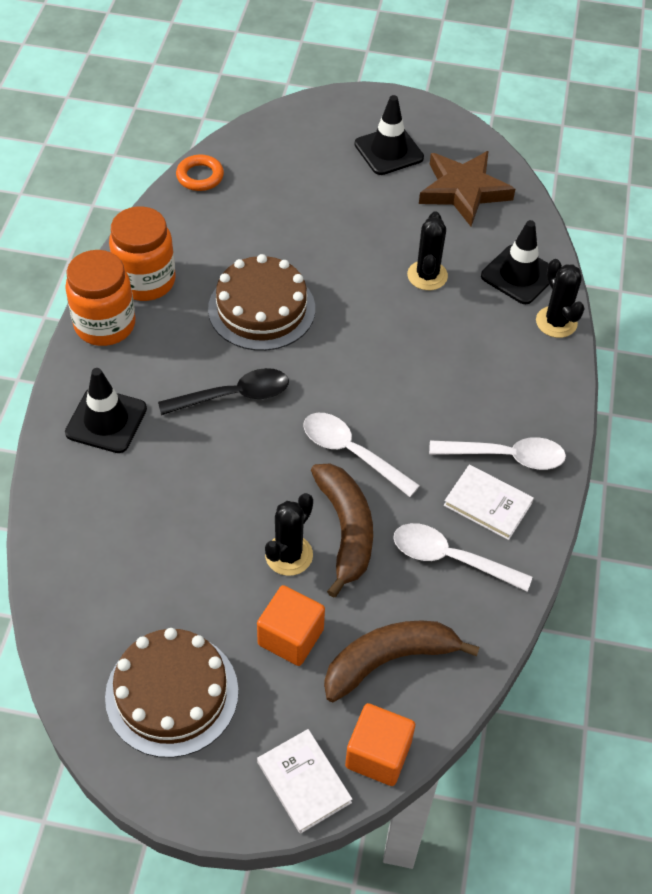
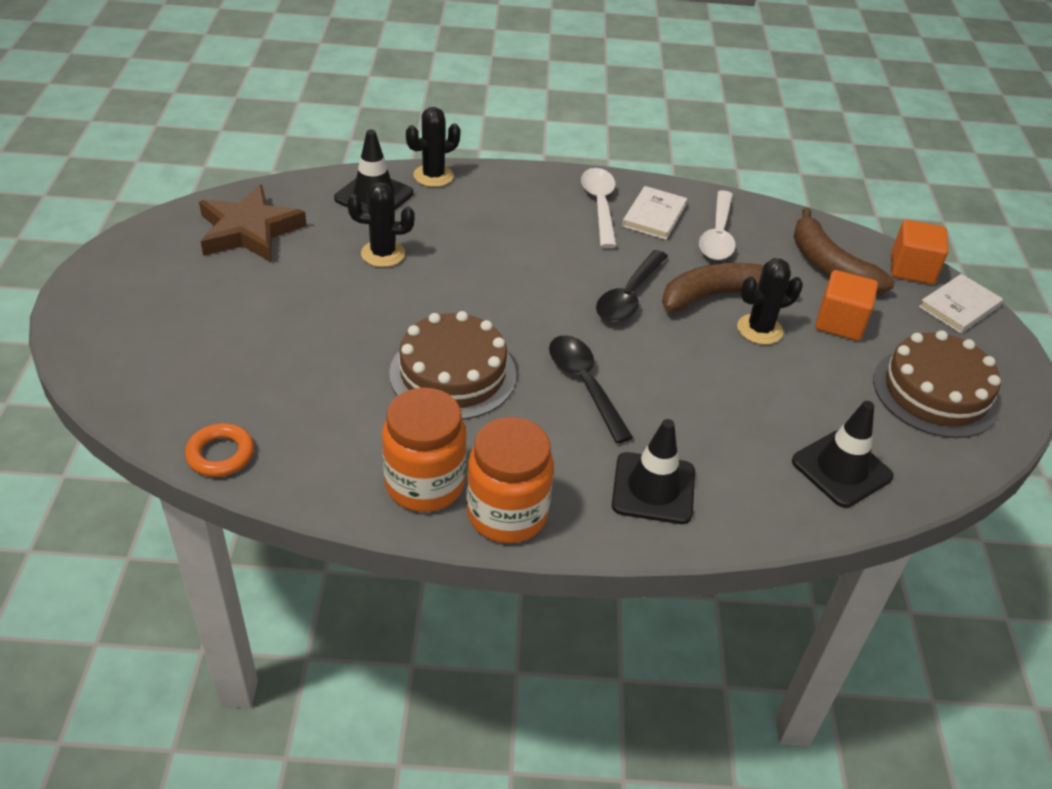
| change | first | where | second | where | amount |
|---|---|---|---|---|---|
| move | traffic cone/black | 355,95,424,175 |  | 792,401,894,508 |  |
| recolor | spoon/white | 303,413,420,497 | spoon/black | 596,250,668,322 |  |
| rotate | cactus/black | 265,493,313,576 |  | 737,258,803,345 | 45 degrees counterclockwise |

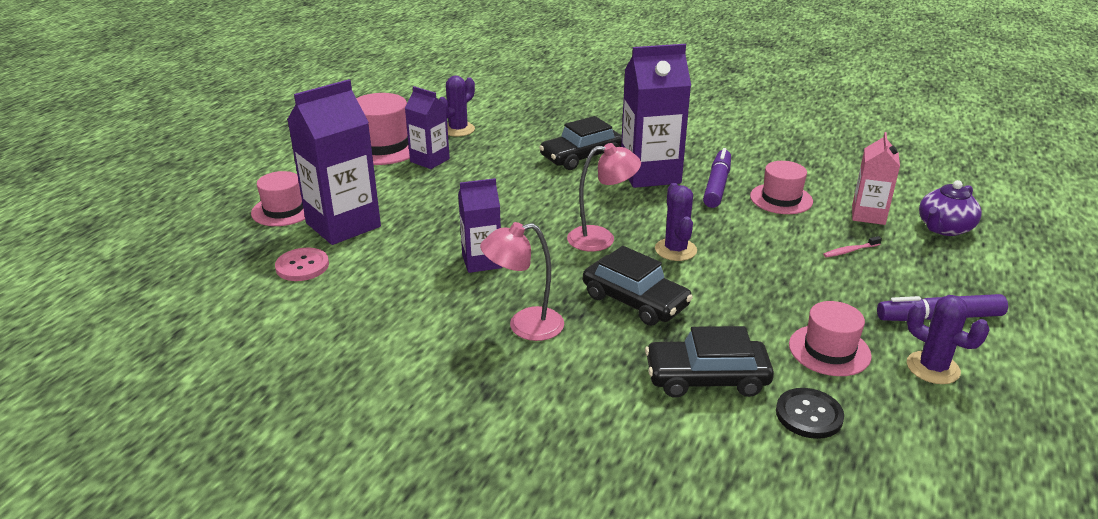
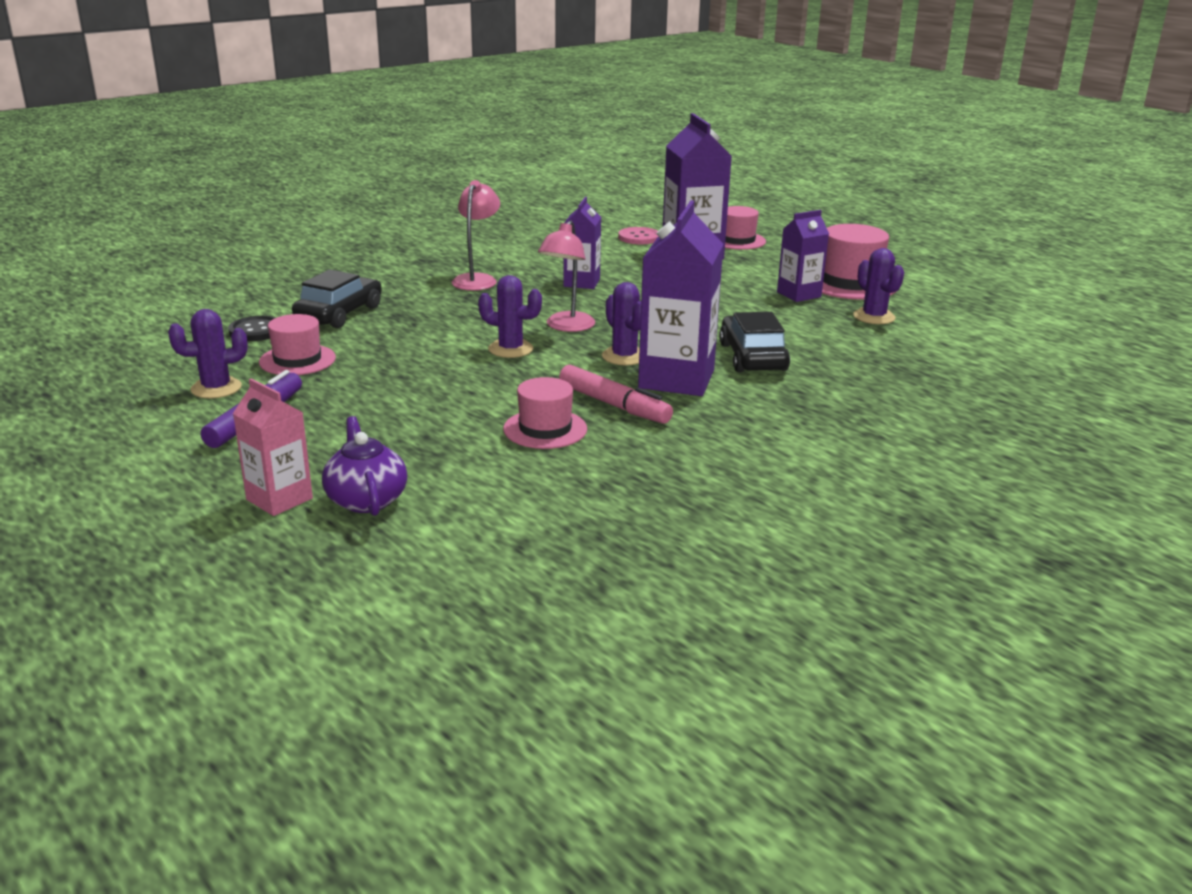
| change | first | where | second | where | amount |
|---|---|---|---|---|---|
| move | carton/pink | 852,132,900,225 |  | 233,378,313,516 |  |
| recolor | marker/purple | 703,148,731,208 | marker/pink | 559,365,673,424 |  |
| delete | toothbrush/pink | 823,236,882,257 |  |  |  |
| delete | car/black | 583,246,693,326 |  |  |  |
| insert |  |  | cactus/purple | 602,282,641,365 |  |

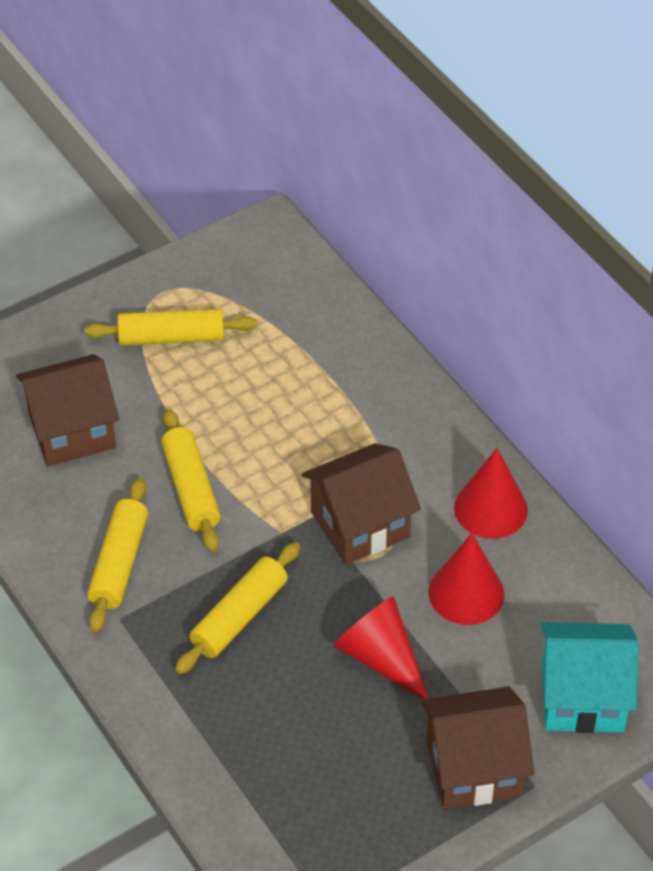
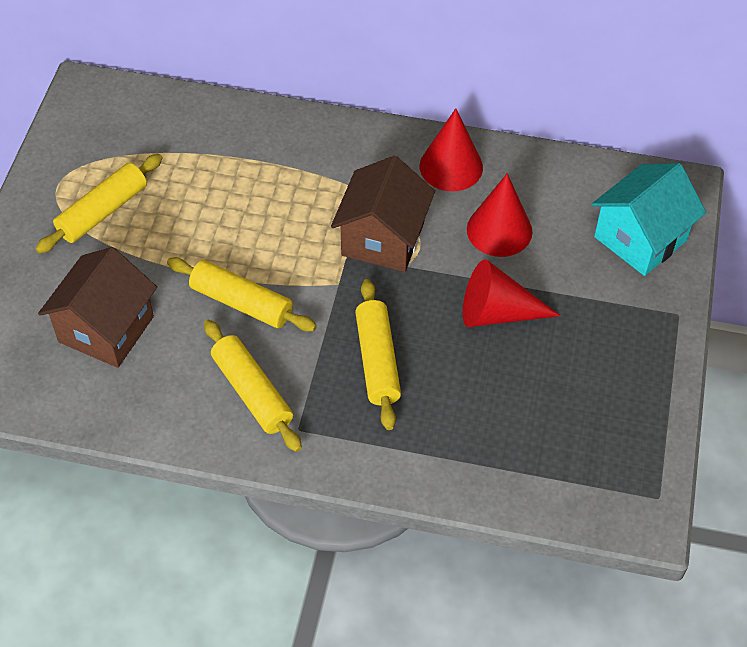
| change | first | where | second | where | amount |
|---|---|---|---|---|---|
| delete | house/brown | 421,686,534,809 |  |  |  |

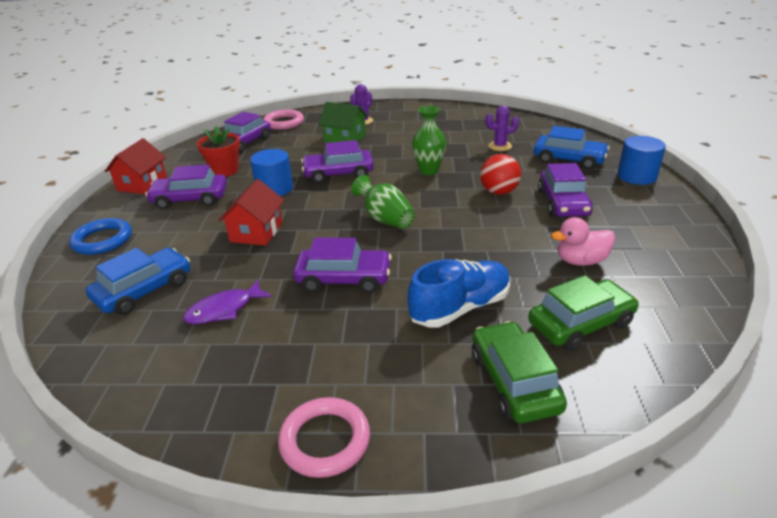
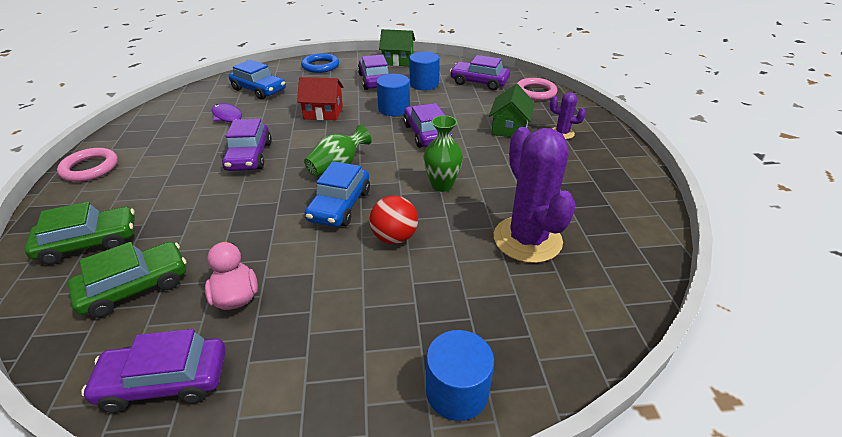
| change | first | where | second | where | amount |
|---|---|---|---|---|---|
| resize | cactus/purple | 485,105,519,151 |  | 494,127,576,263 | x2.13 |
| replace | flower pot/red | 197,126,240,177 | cylinder/blue | 409,52,439,90 |  |
| move | car/blue | 534,126,610,169 |  | 305,161,370,227 |  |
| recolor | house/red | 104,138,167,194 | house/green | 379,29,415,66 |  |
| move | car/purple | 538,163,593,217 |  | 81,329,226,413 |  |
| delete | shoe/blue | 408,259,511,328 |  |  |  |
| rotate | car/green | 528,275,639,351 |  | 68,242,187,318 | 90 degrees counterclockwise |

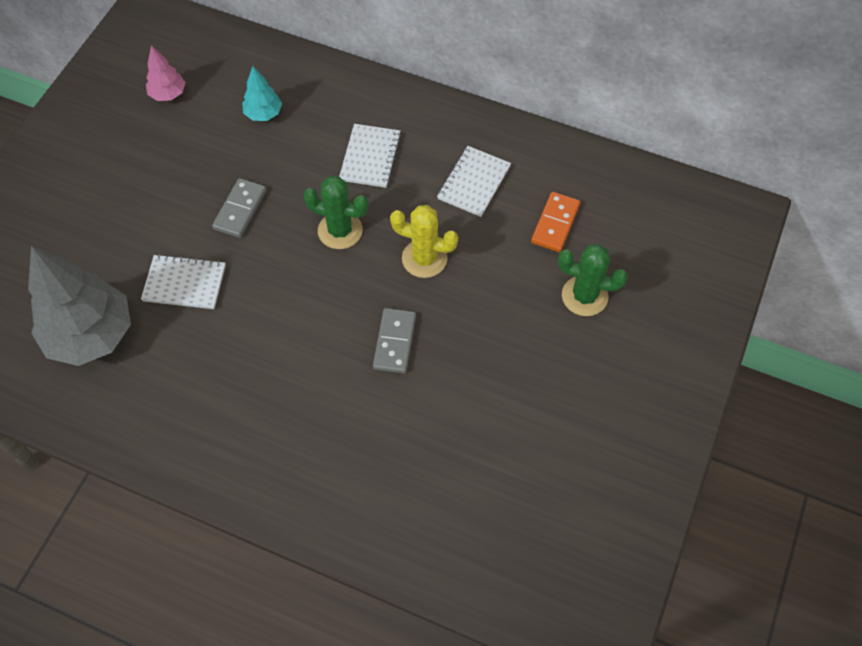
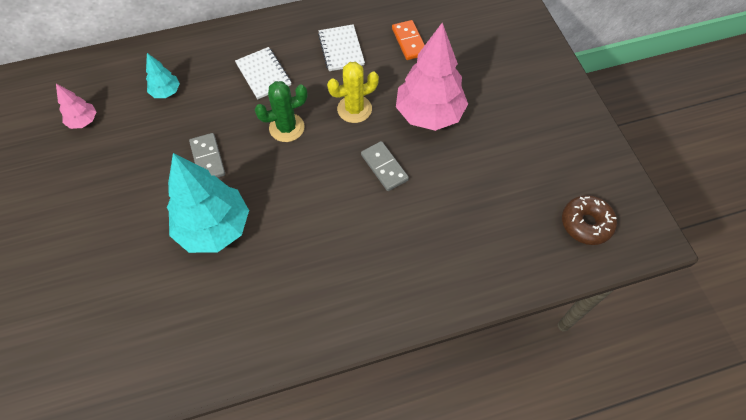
| change | first | where | second | where | amount |
|---|---|---|---|---|---|
| delete | cactus/green | 558,244,628,316 |  |  |  |
| delete | tree/grey | 28,246,131,366 |  |  |  |
| replace | notebook/white | 141,254,226,309 | tree/turquoise | 167,153,249,253 |  |
| insert |  |  | tree/pink | 396,23,468,131 |  |
| insert |  |  | donut/brown | 562,195,617,245 |  |

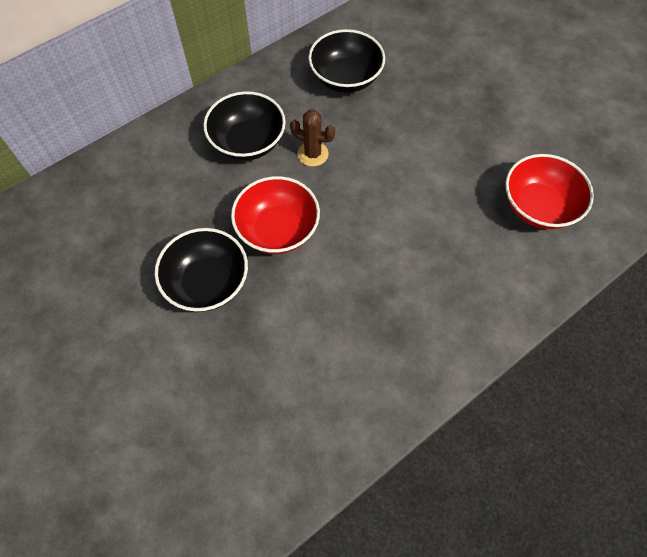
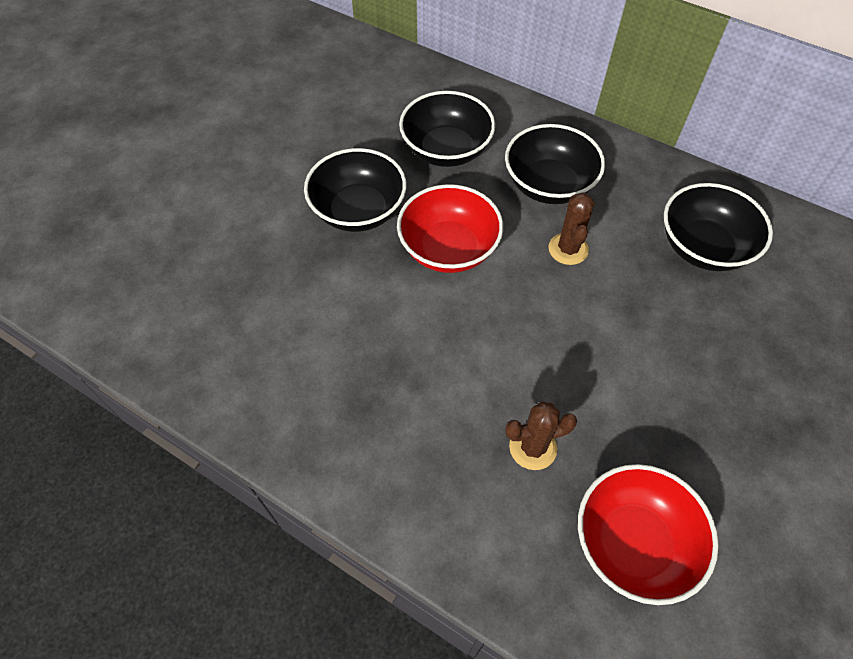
| change | first | where | second | where | amount |
|---|---|---|---|---|---|
| insert |  |  | bowl/black | 399,91,495,167 |  |
| insert |  |  | cactus/brown | 505,401,577,470 |  |

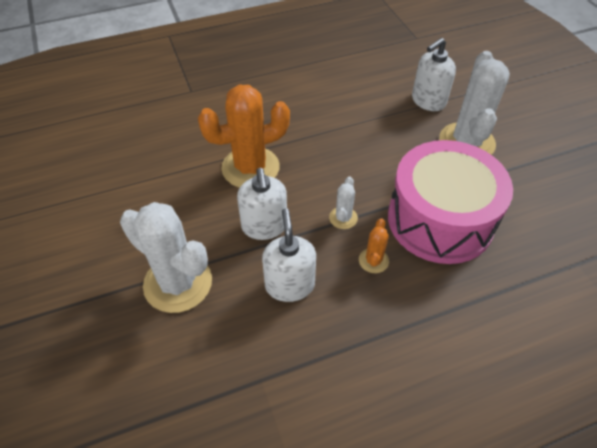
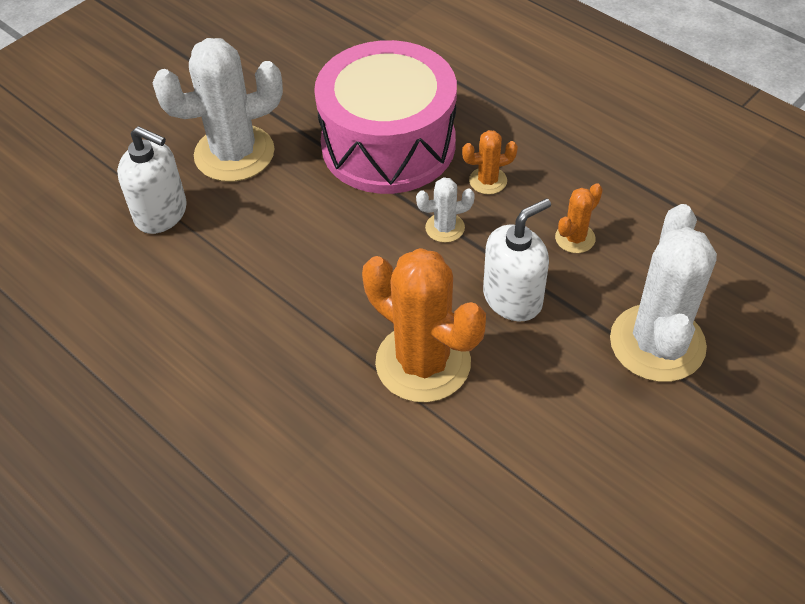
| change | first | where | second | where | amount |
|---|---|---|---|---|---|
| replace | soap dispenser/white | 262,208,316,302 | cactus/orange | 555,183,603,253 |  |

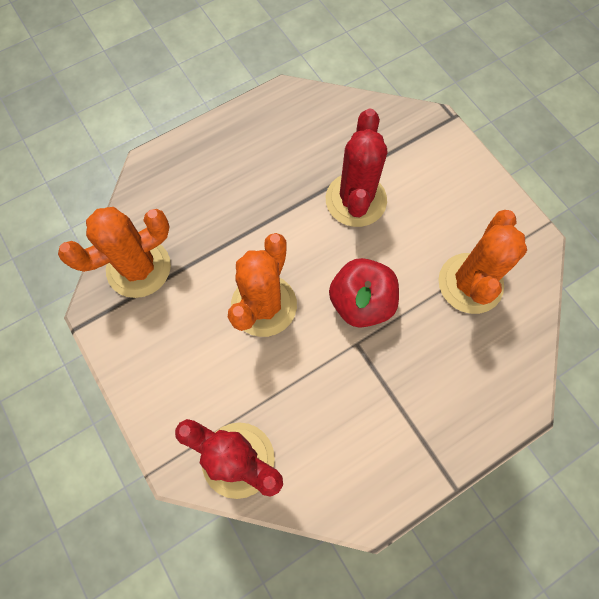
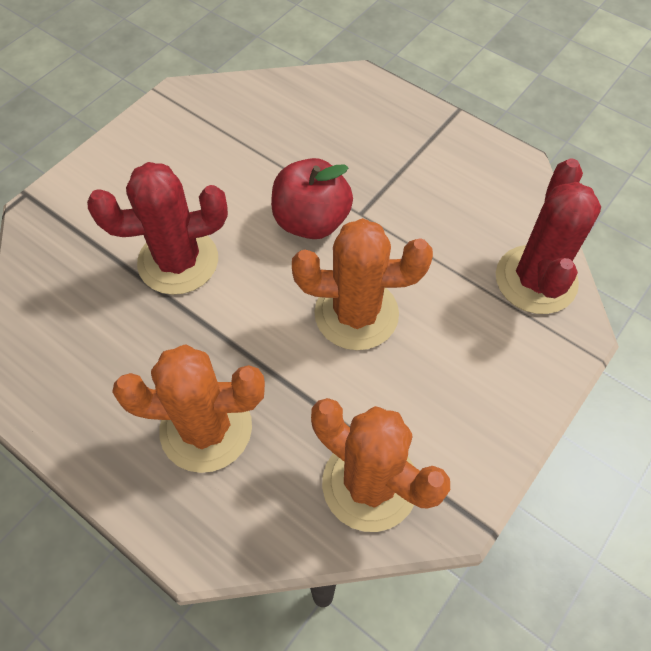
| change | first | where | second | where | amount |
|---|---|---|---|---|---|
| move | cactus/orange | 438,210,527,314 |  | 112,344,265,473 |  |

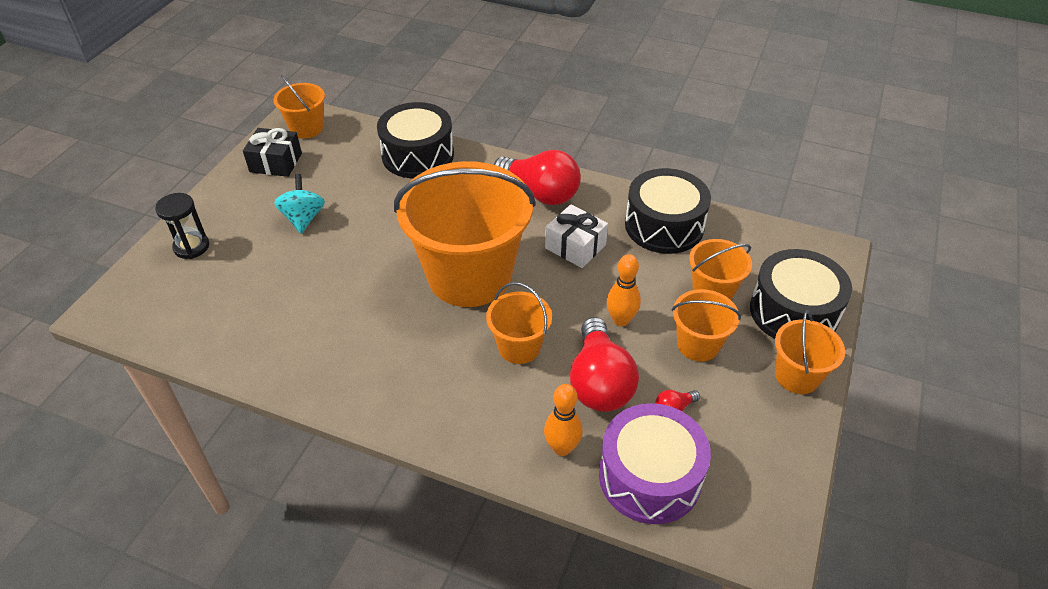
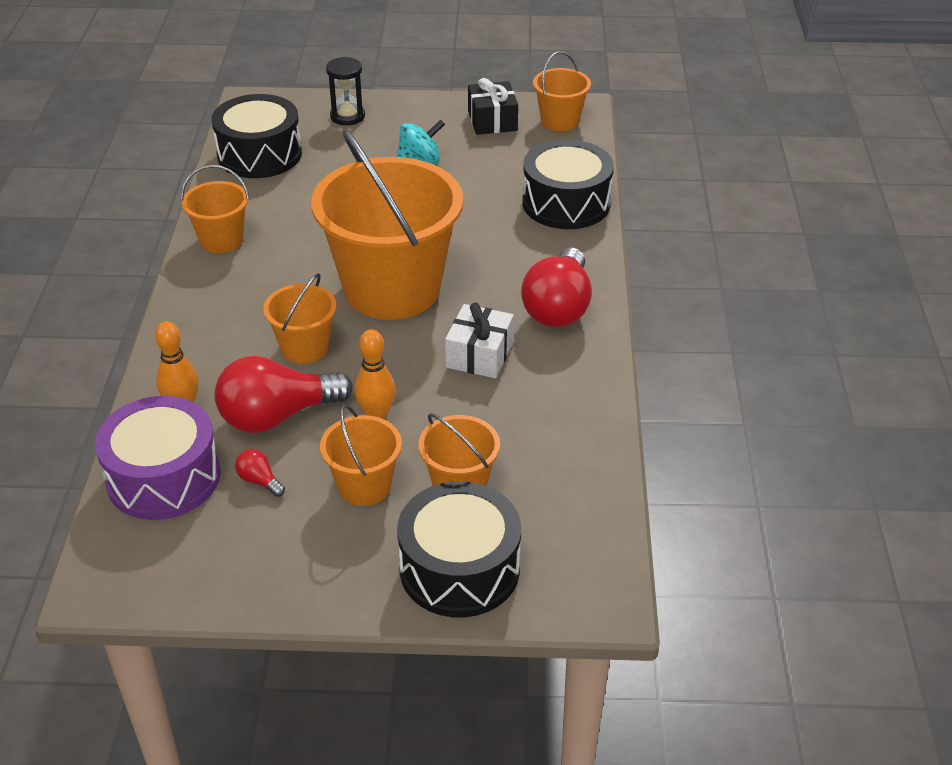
| change | first | where | second | where | amount |
|---|---|---|---|---|---|
| move | drum/black | 625,168,711,254 |  | 212,94,302,178 |  |
| move | bucket/orange | 775,310,845,394 |  | 181,165,250,253 |  |

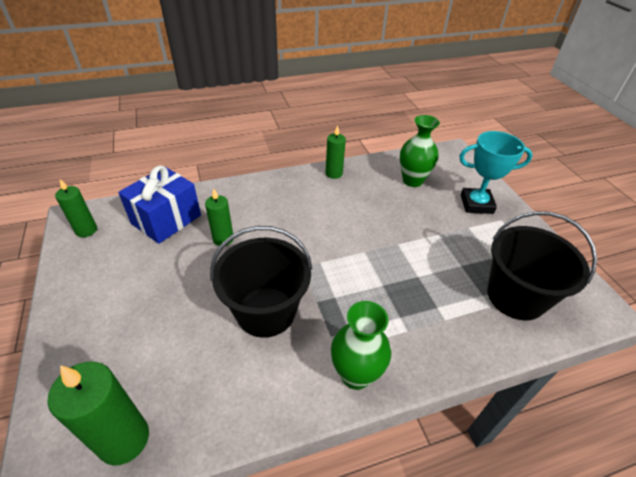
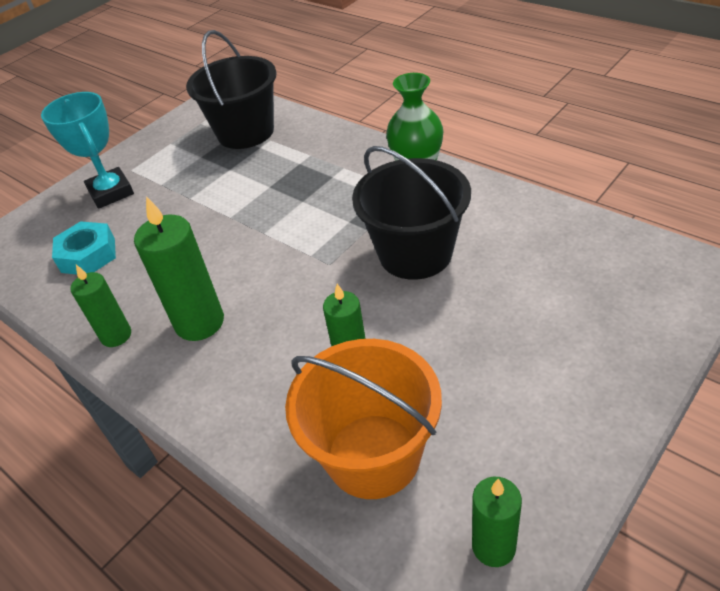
| change | first | where | second | where | amount |
|---|---|---|---|---|---|
| replace | vase/green | 400,115,440,187 | nut/turquoise | 52,221,116,275 |  |
| replace | gift/blue | 118,166,201,244 | bucket/orange | 285,339,442,499 |  |
| move | candle/green | 47,362,149,466 |  | 134,196,224,341 |  |

